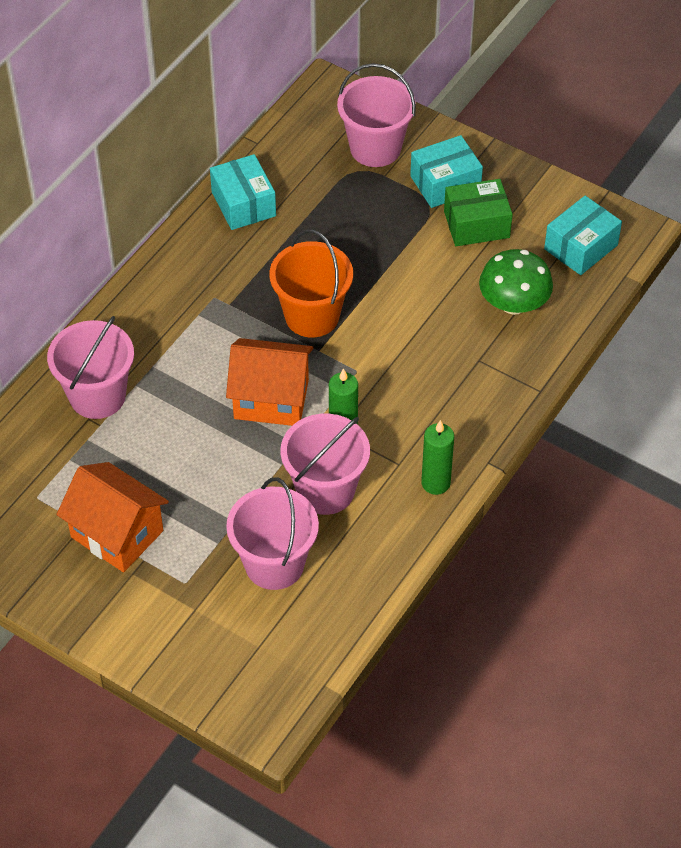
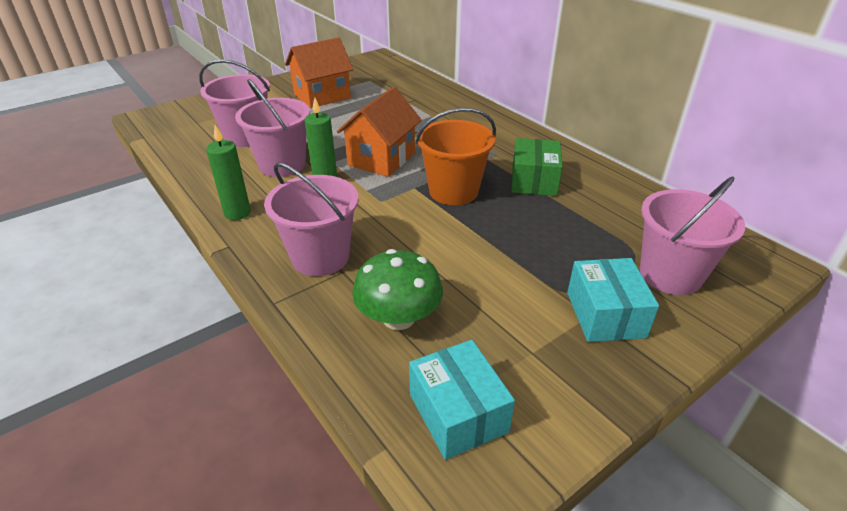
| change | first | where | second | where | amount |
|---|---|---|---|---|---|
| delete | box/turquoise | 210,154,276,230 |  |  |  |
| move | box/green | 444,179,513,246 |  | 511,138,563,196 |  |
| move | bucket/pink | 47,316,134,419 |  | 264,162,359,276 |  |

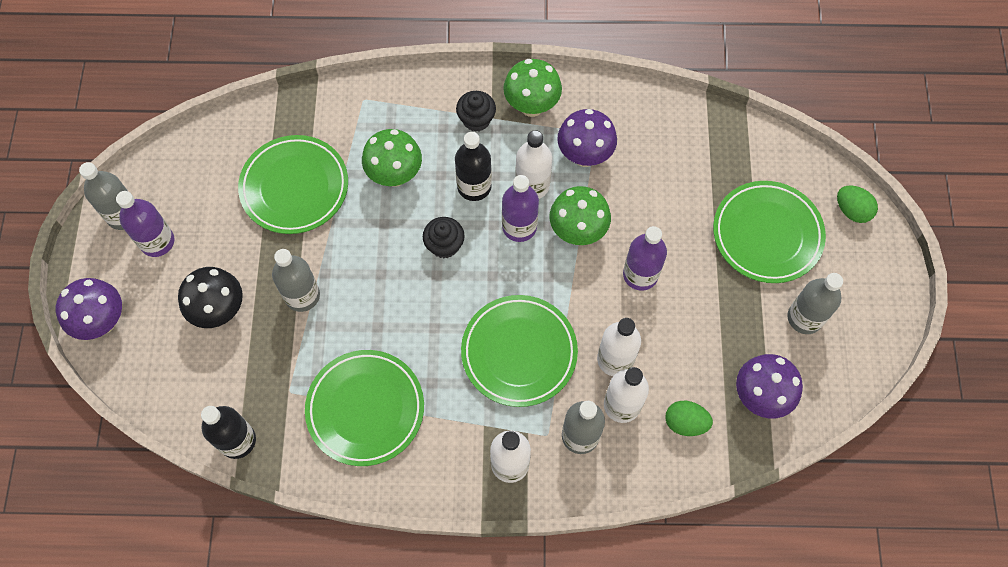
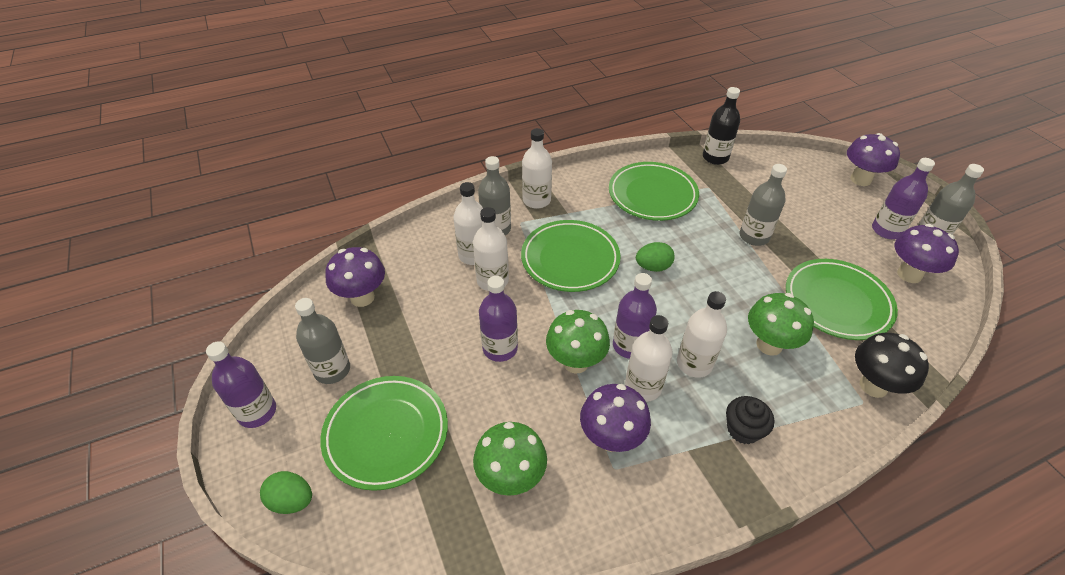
| change | first | where | second | where | amount |
|---|---|---|---|---|---|
| move | mushroom/green | 503,59,562,117 |  | 473,422,547,496 |  |
| recolor | bottle/black | 455,132,492,201 | bottle/white | 677,291,727,378 |  |
| delete | cupcake/black | 423,217,465,258 |  |  |  |
| move | mushroom/black | 178,267,243,328 |  | 855,333,929,398 |  |
| move | egg/green | 665,401,713,436 |  | 636,242,675,272 |  |
| insert |  |  | mushroom/purple | 895,224,959,283 |  |
| insert |  |  | bottle/purple | 206,341,276,428 |  |

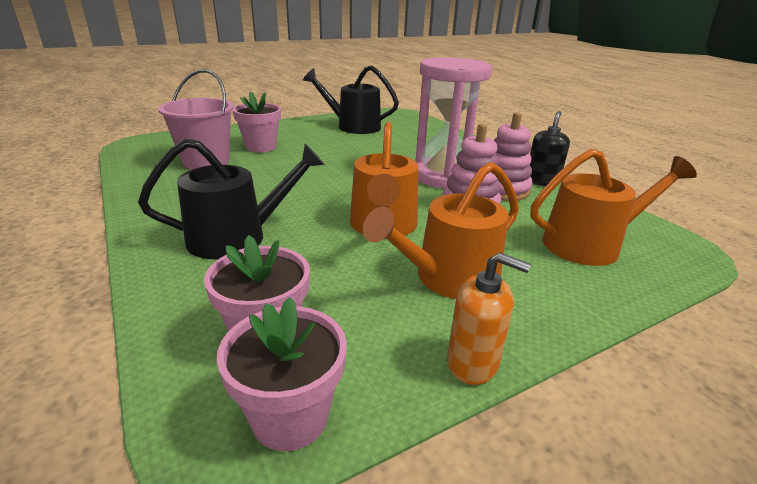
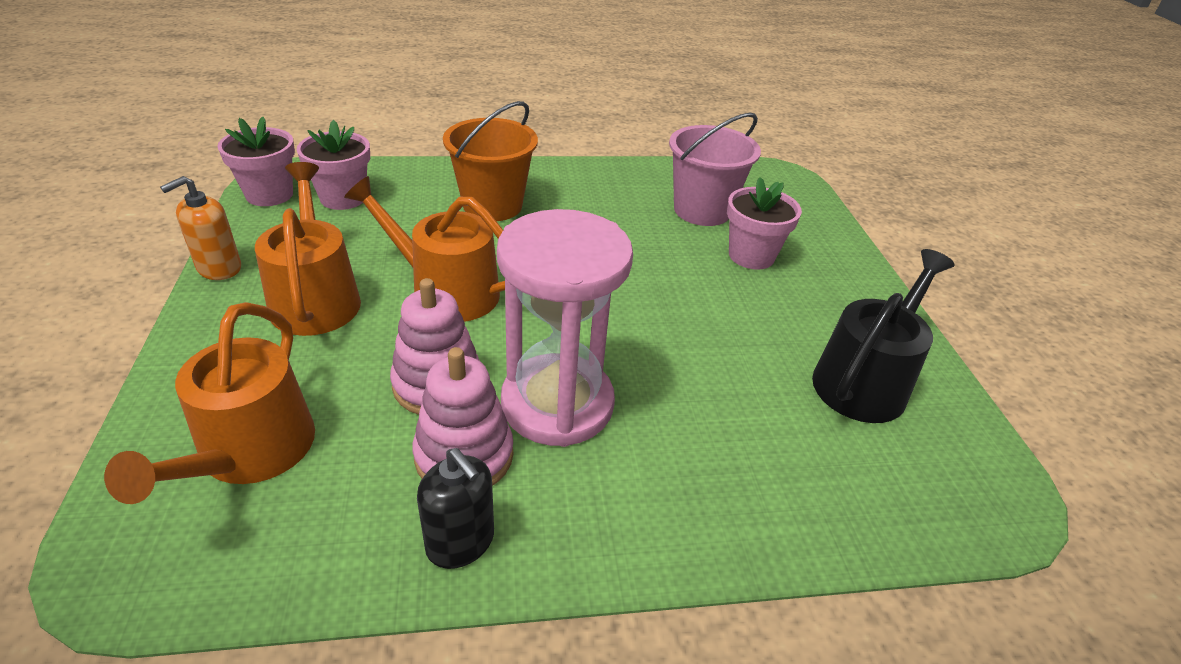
| change | first | where | second | where | amount |
|---|---|---|---|---|---|
| replace | watering can/black | 138,139,325,259 | bucket/orange | 443,101,538,221 |  |

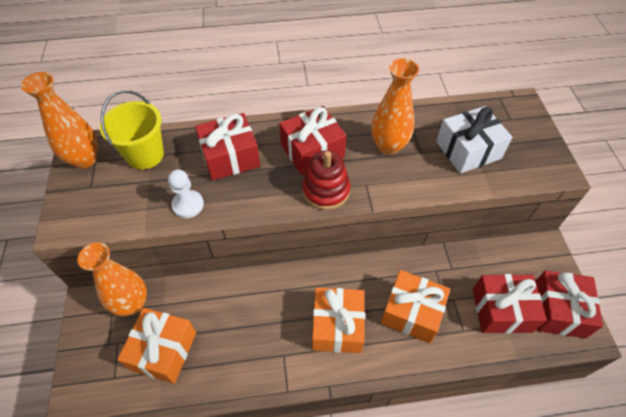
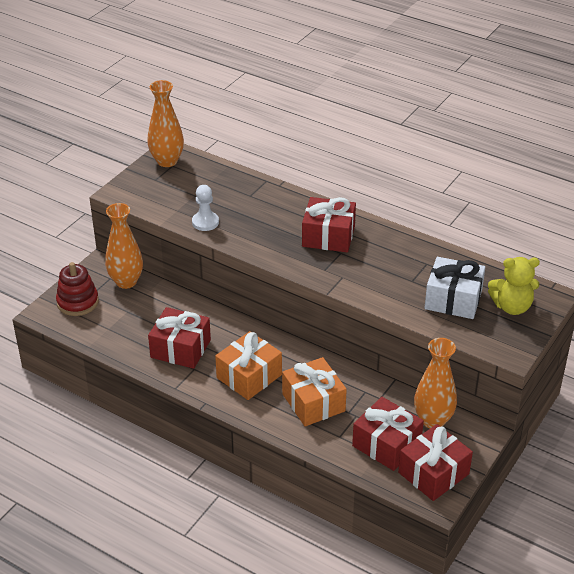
| change | first | where | second | where | amount |
|---|---|---|---|---|---|
| move | vase/orange | 371,58,419,155 |  | 414,338,457,429 |  |
| delete | bucket/yellow | 100,90,164,169 |  |  |  |
| move | gift/red | 195,113,260,180 |  | 148,307,211,369 |  |
| move | stacking toy/red | 302,150,350,210 |  | 56,262,99,316 |  |
| delete | gift/orange | 117,308,196,384 |  |  |  |
| insert |  |  | teddy bear/yellow | 488,257,540,315 |  |

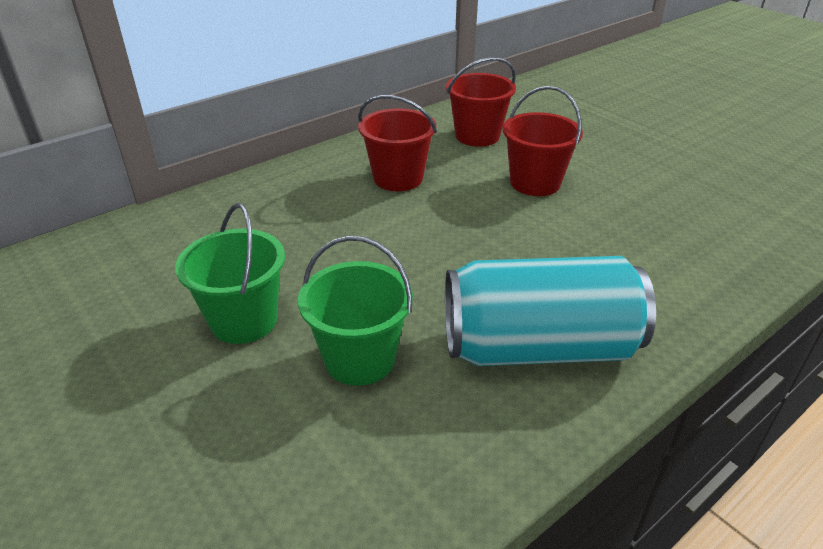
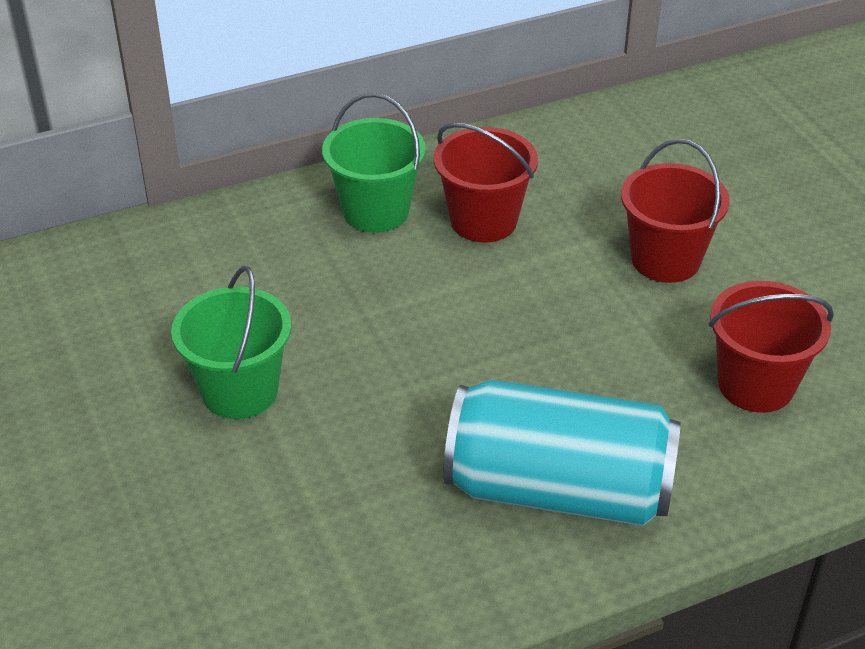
| change | first | where | second | where | amount |
|---|---|---|---|---|---|
| move | bucket/red | 446,57,516,147 |  | 709,281,834,413 |  |
| move | bucket/green | 298,236,413,386 |  | 322,93,426,233 |  |

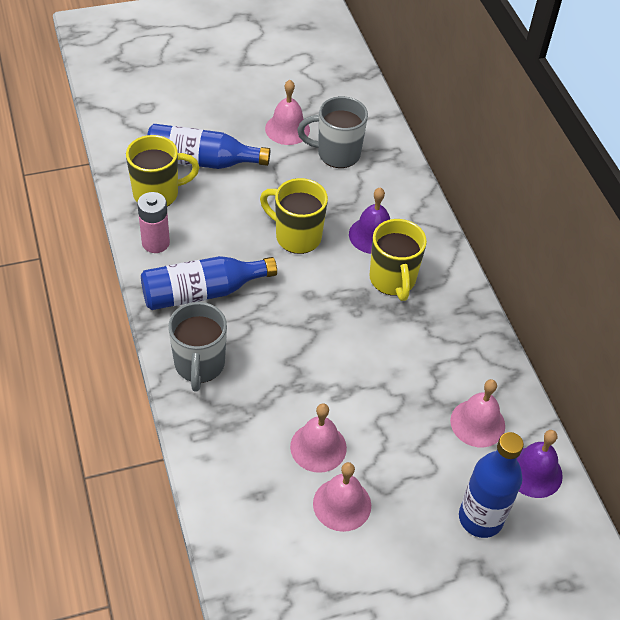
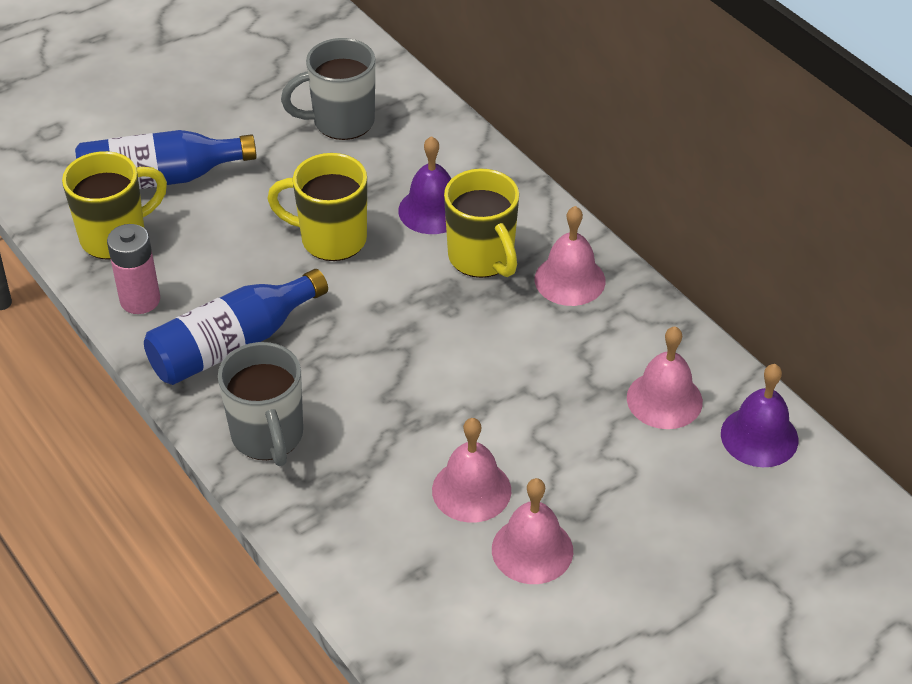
| change | first | where | second | where | amount |
|---|---|---|---|---|---|
| move | bell/pink | 265,80,310,145 |  | 535,206,606,306 |  |
| delete | bottle/blue | 459,432,524,538 |  |  |  |

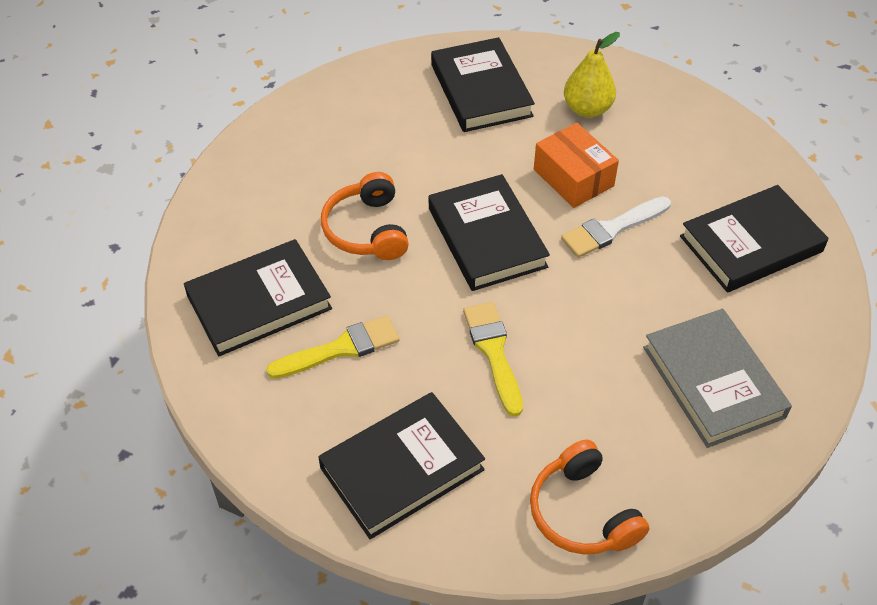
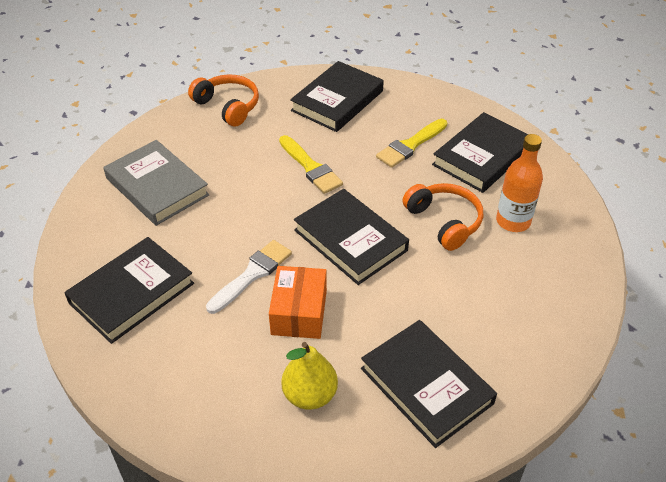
| change | first | where | second | where | amount |
|---|---|---|---|---|---|
| rotate | box/orange | 534,123,619,208 |  | 269,266,327,339 | 60 degrees clockwise |
| insert |  |  | bottle/orange | 496,134,543,232 |  |

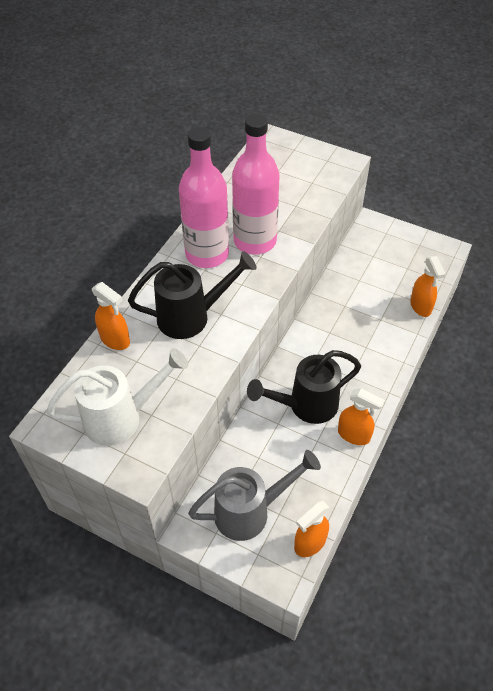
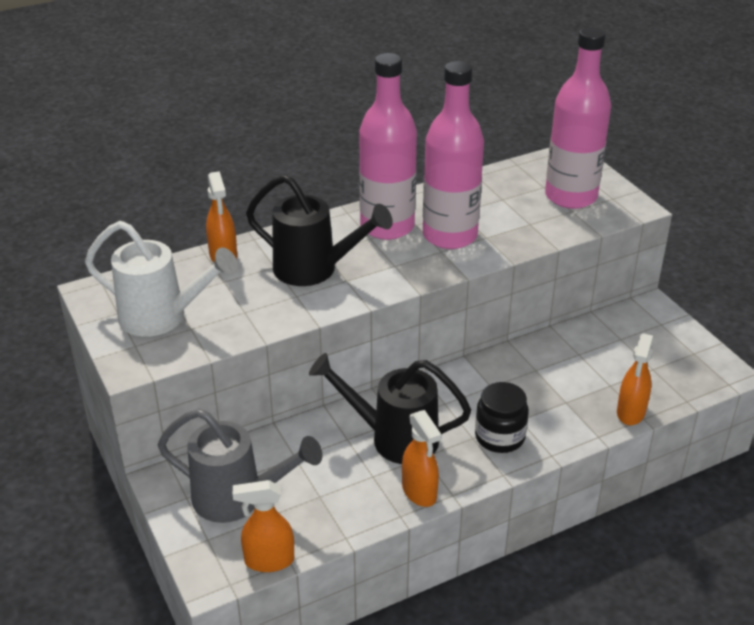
| change | first | where | second | where | amount |
|---|---|---|---|---|---|
| insert |  |  | bottle/pink | 545,27,611,209 |  |
| insert |  |  | jar/black | 475,382,529,453 |  |

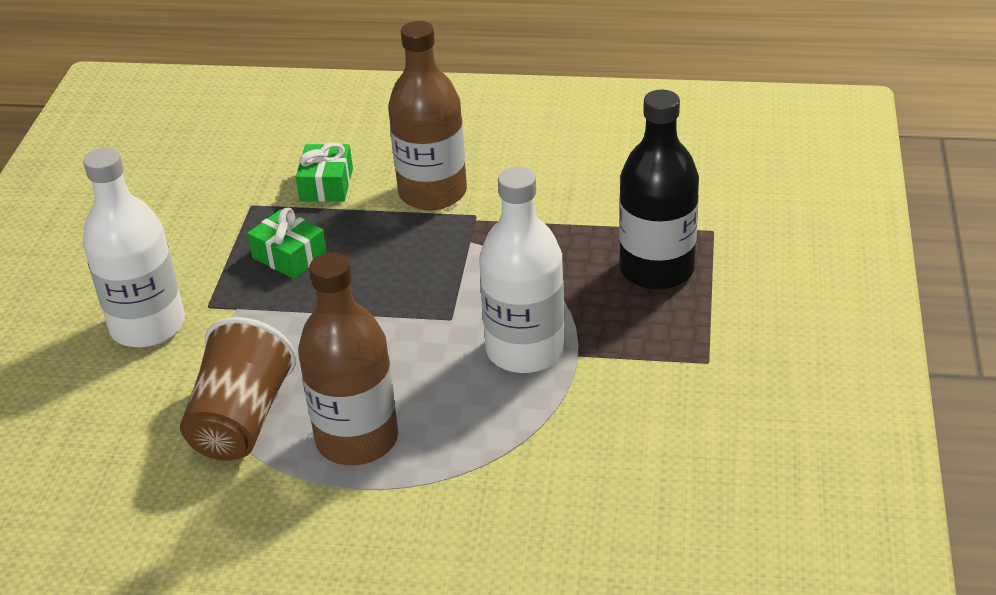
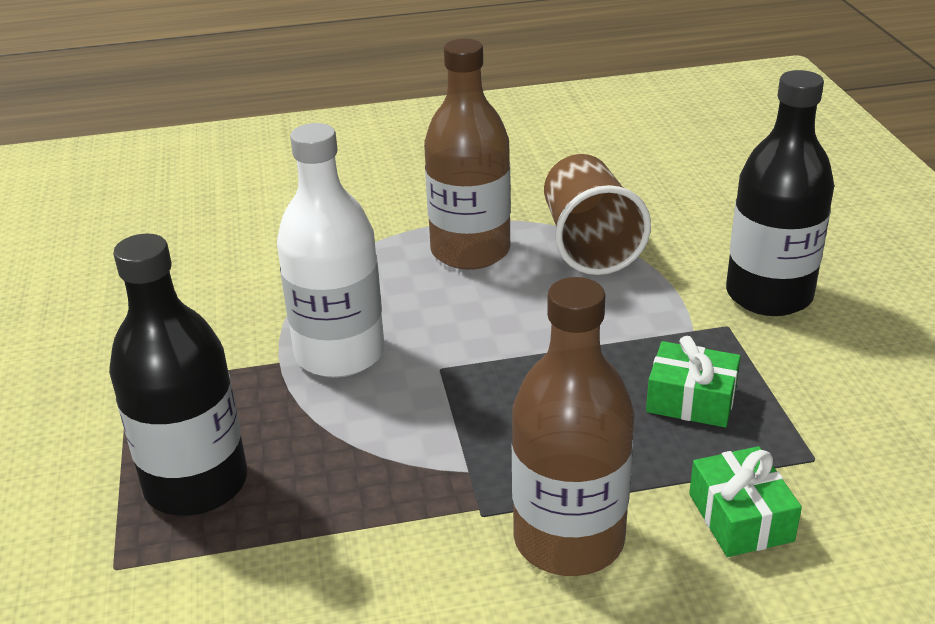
| change | first | where | second | where | amount |
|---|---|---|---|---|---|
| recolor | bottle/white | 82,147,185,348 | bottle/black | 726,70,834,316 |  |

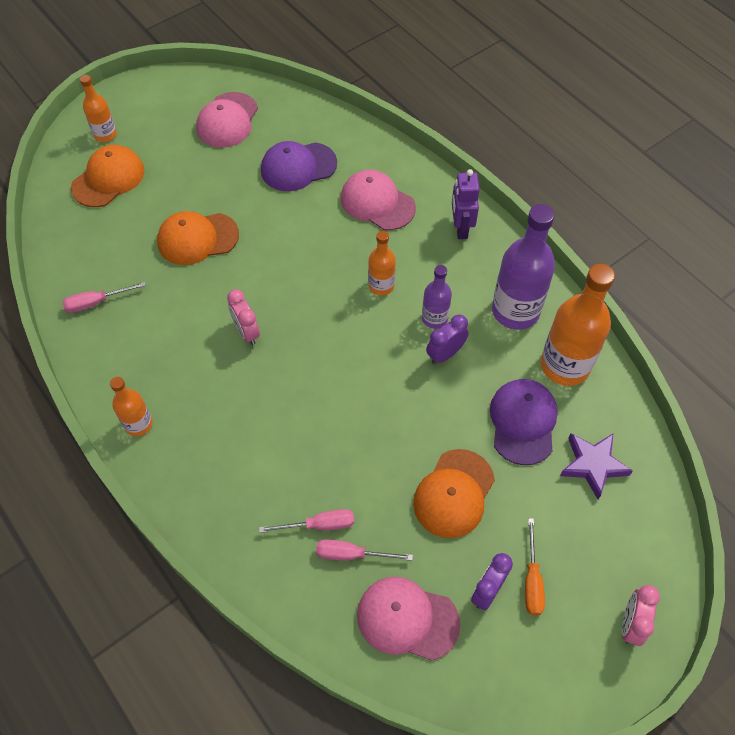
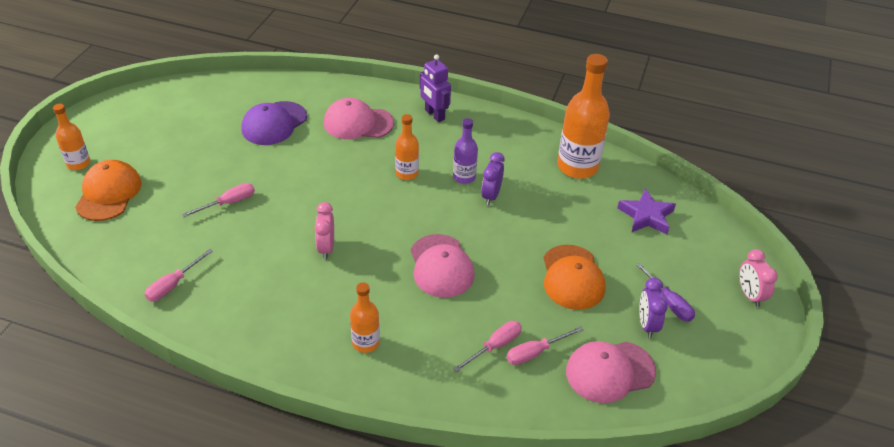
| change | first | where | second | where | amount |
|---|---|---|---|---|---|
| move | cap/pink | 196,92,258,148 |  | 411,234,475,298 |  |
| delete | bottle/purple | 492,204,555,330 |  |  |  |
| replace | cap/orange | 157,211,239,265 | screwdriver/pink | 182,183,255,217 |  |
| rotate | clock/pink | 227,289,260,345 |  | 314,202,334,259 | 60 degrees clockwise |
| move | bottle/orange | 110,377,153,436 |  | 350,282,380,353 |  |
| delete | cap/purple | 490,379,558,465 |  |  |  |
| recolor | screwdriver/orange | 525,518,545,616 | screwdriver/purple | 636,263,695,322 |  |

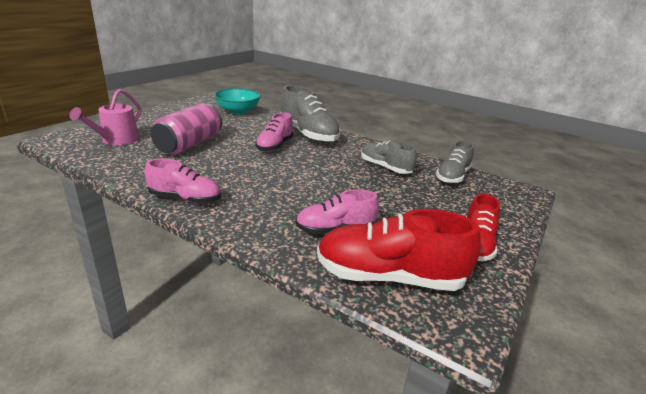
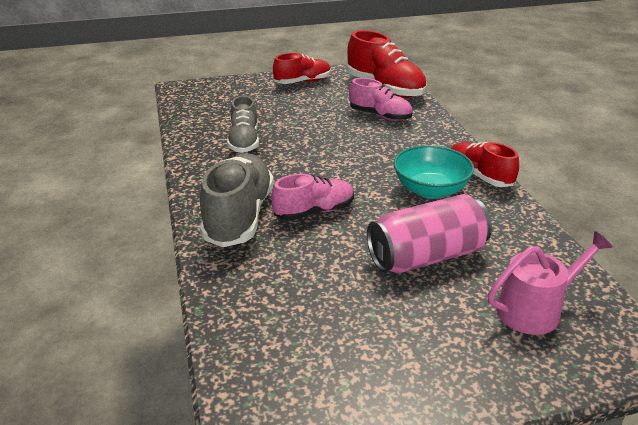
| change | first | where | second | where | amount |
|---|---|---|---|---|---|
| move | bowl/turquoise | 214,88,261,115 |  | 393,145,474,199 |  |
| delete | shoe/grey | 436,141,474,184 |  |  |  |
| recolor | shoe/pink | 144,158,221,204 | shoe/red | 451,142,519,187 |  |

